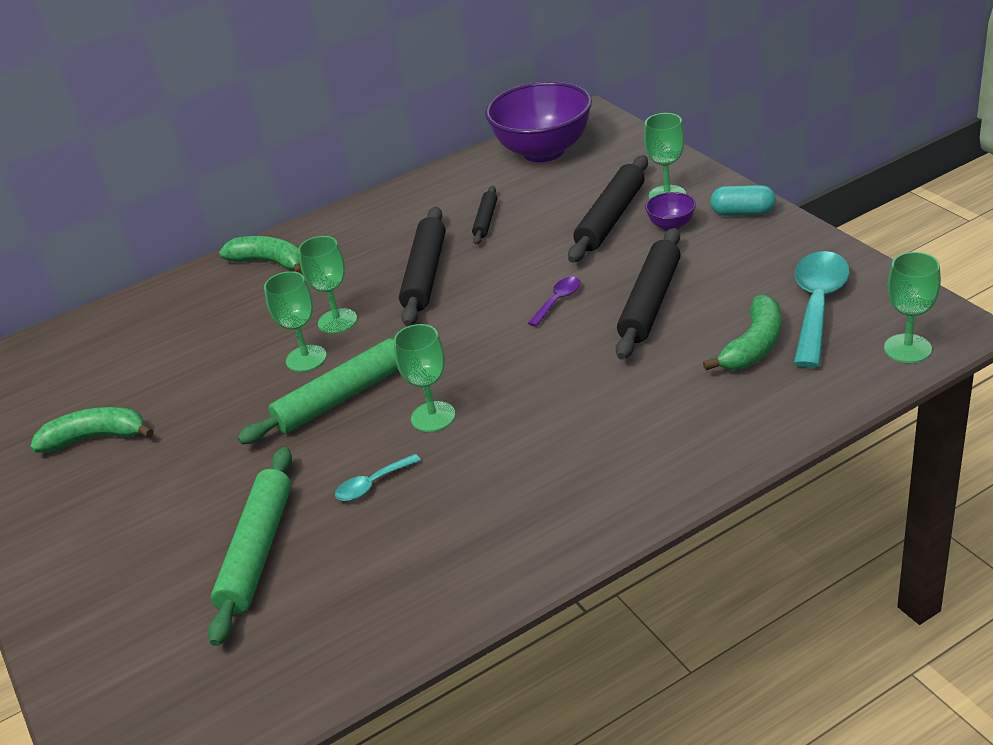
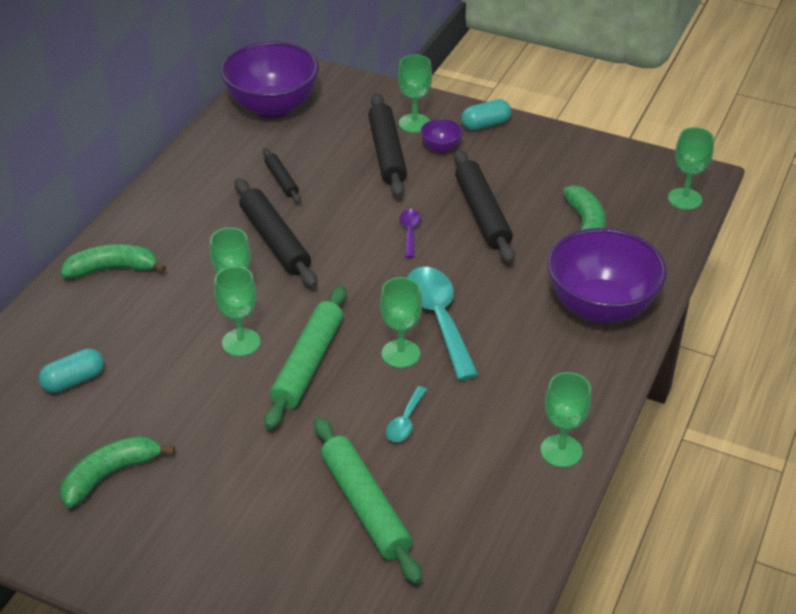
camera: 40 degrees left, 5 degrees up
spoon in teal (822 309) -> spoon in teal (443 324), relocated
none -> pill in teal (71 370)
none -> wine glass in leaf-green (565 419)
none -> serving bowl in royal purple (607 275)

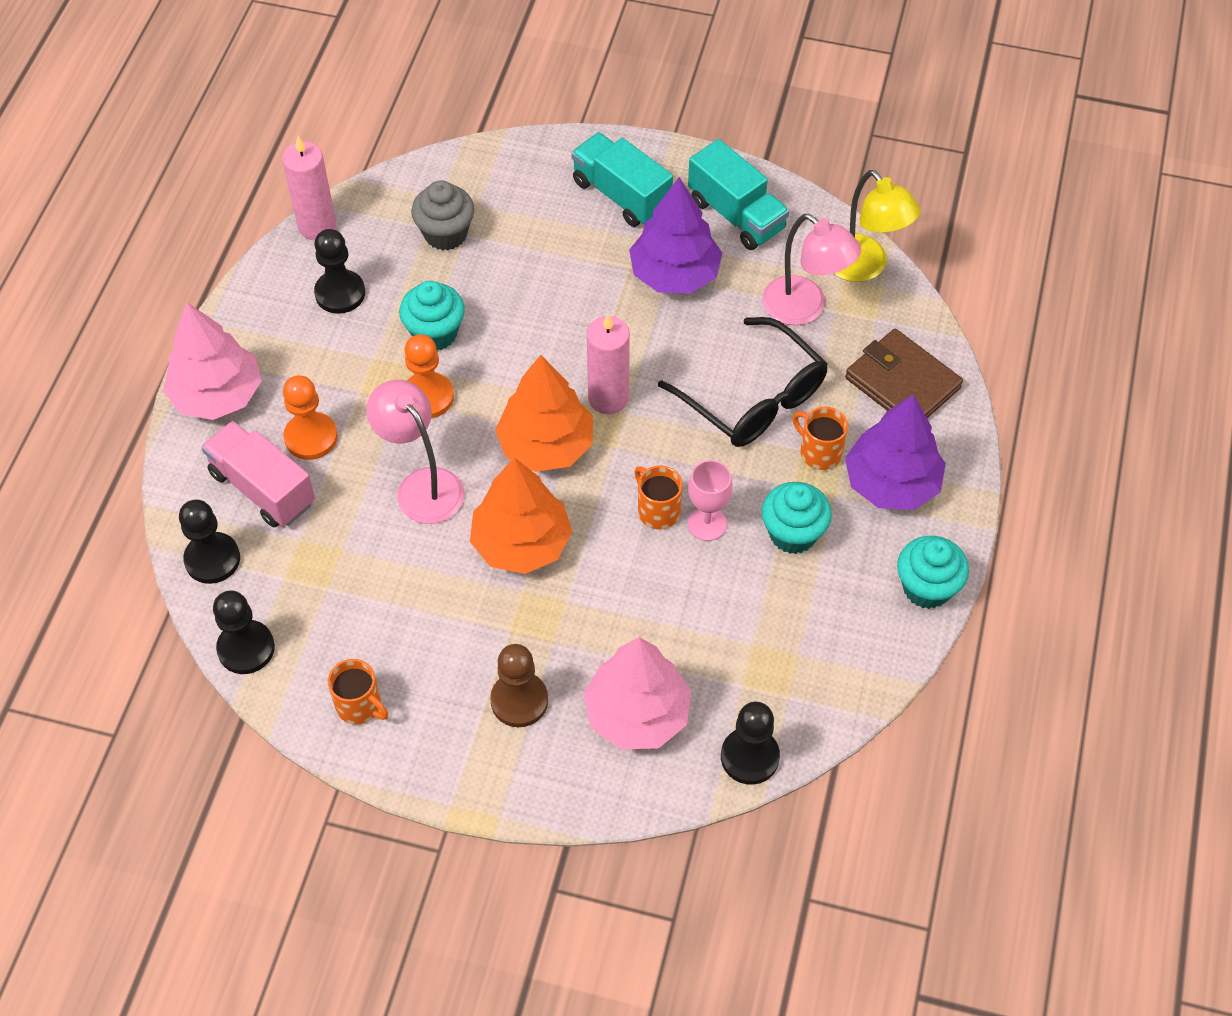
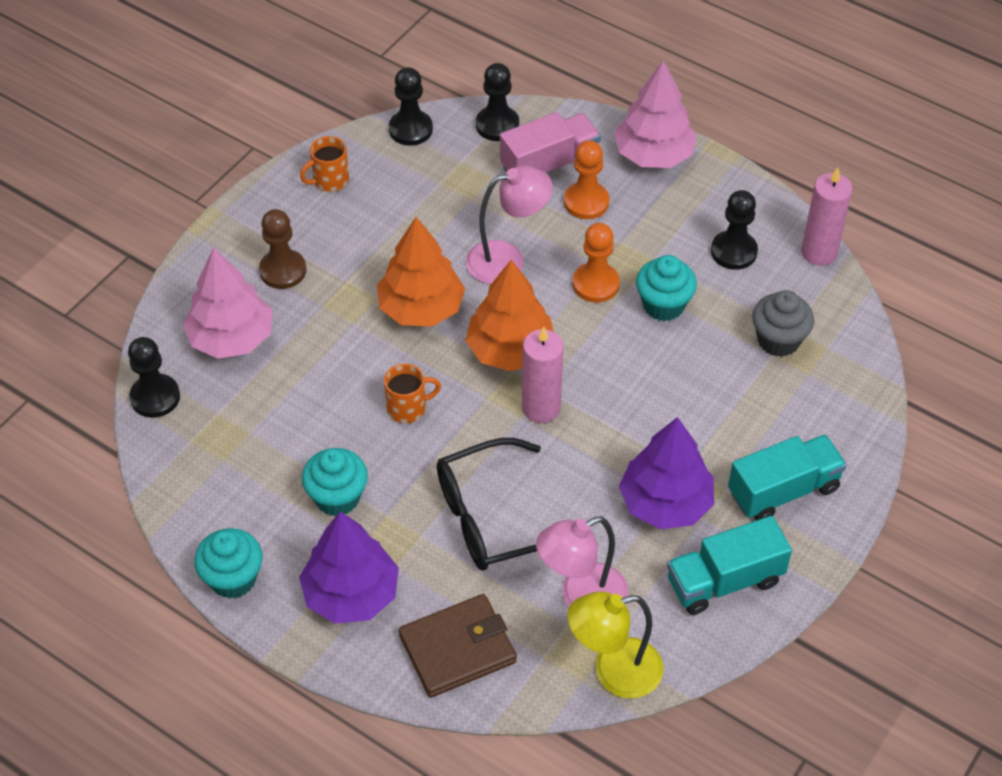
camera: 110 degrees right, 5 degrees down
wine glass in rosy (710 500) -> none
tea mug in orange (820 438) -> none

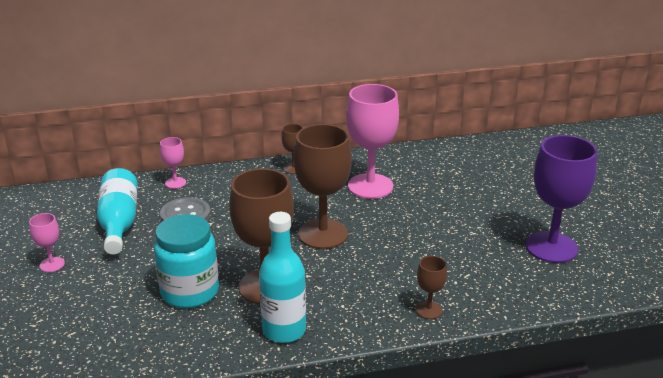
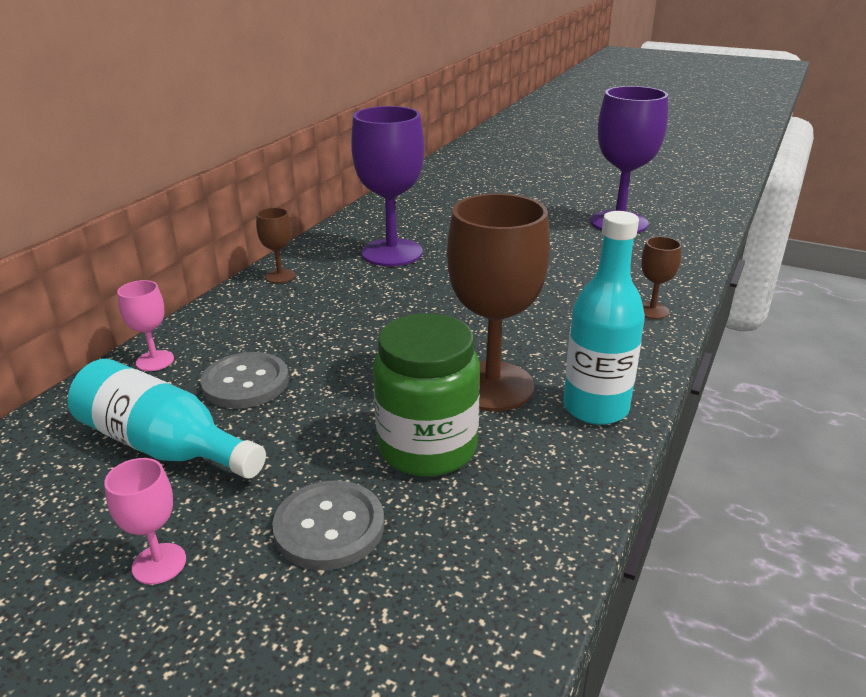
camera: 50 degrees left, 0 degrees up
jar in teal (186 261) -> jar in leaf-green (426 395)
wine glass in brown (323 186) -> none
wine glass in rosy (372 141) -> wine glass in royal purple (387 186)
none -> shirt button in ash-grey (328 525)

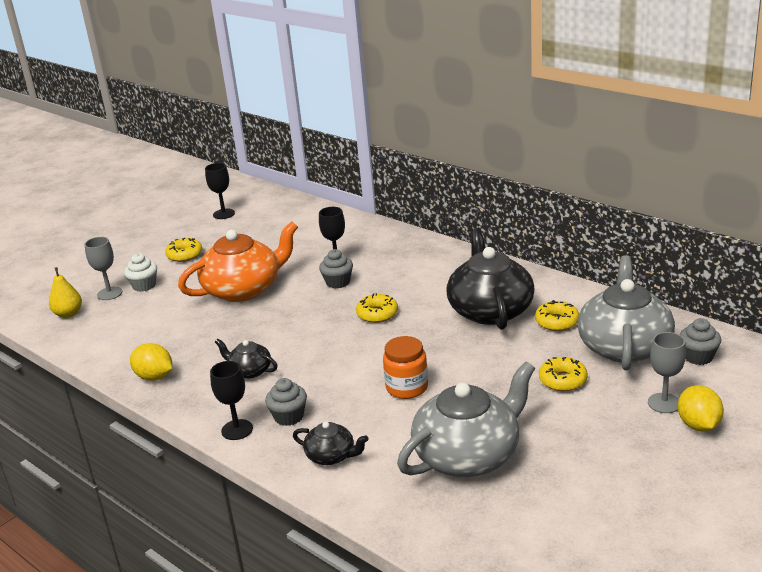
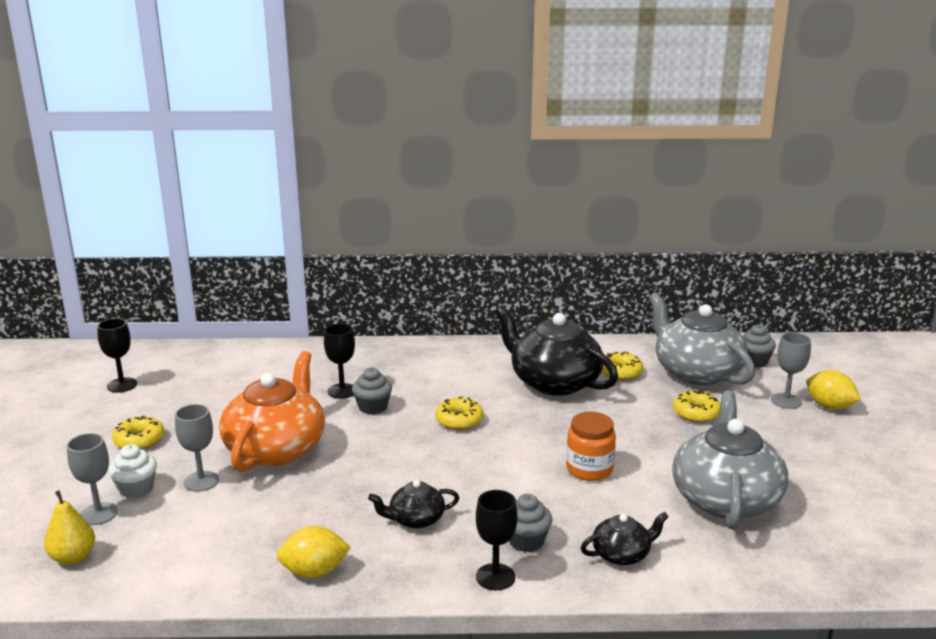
camera: 45 degrees left, 5 degrees down
none -> wine glass in ash-grey (197 448)

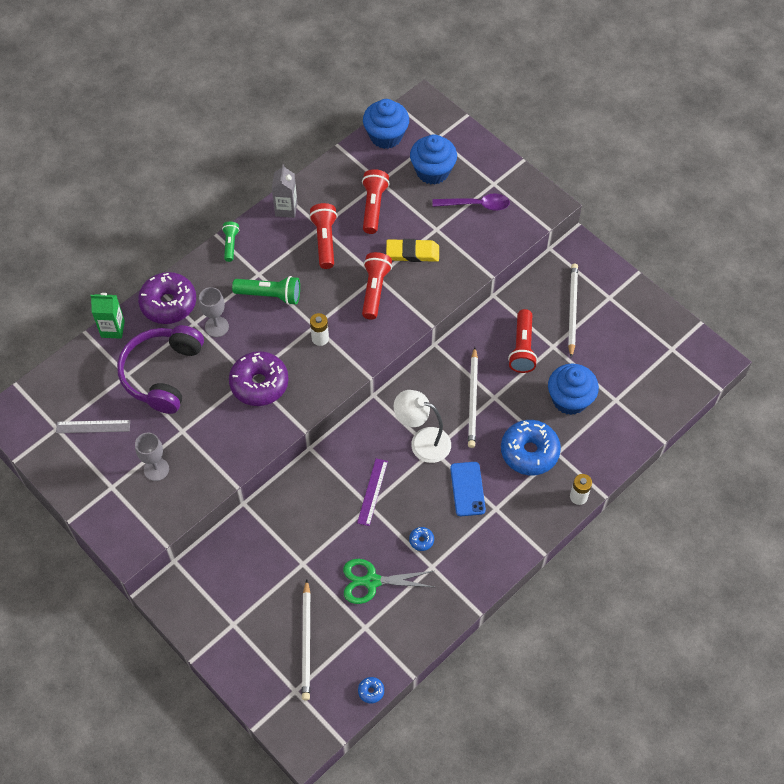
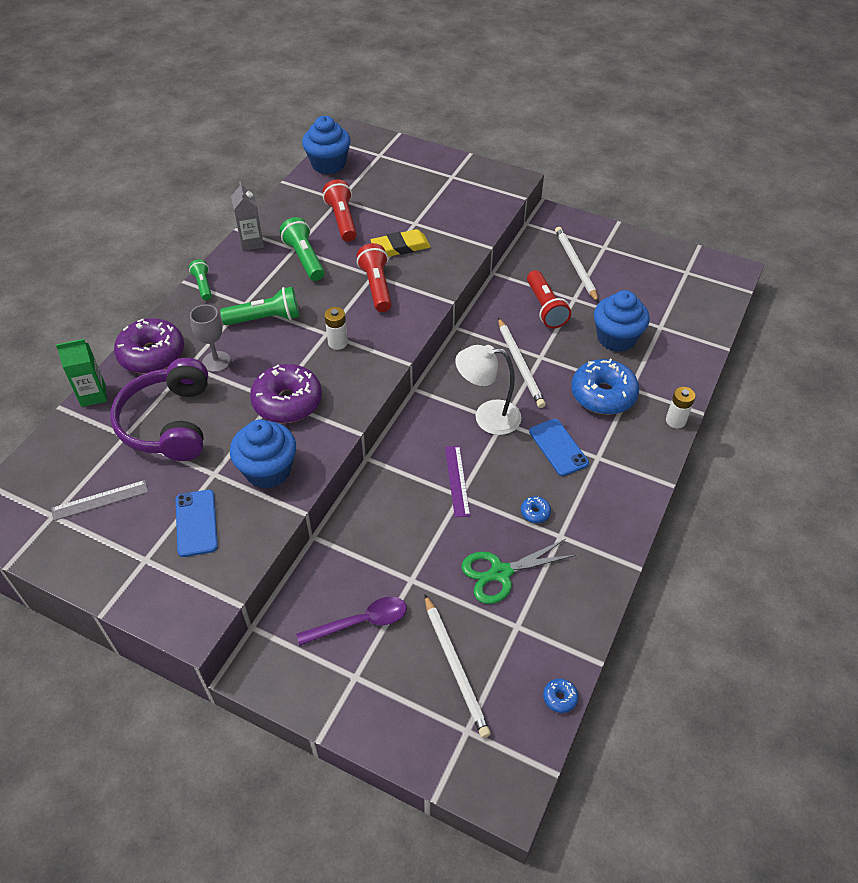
camera: 20 degrees left, 10 degrees down
wine glass in ash-grey (152 457) -> phone in blue (197 523)
pocket torch in crimson (323 236) -> pocket torch in leaf-green (302 249)
muffin in blue (433 159) -> muffin in blue (263 454), relocated
spoon in royal purple (471 202) -> spoon in royal purple (351 621), relocated

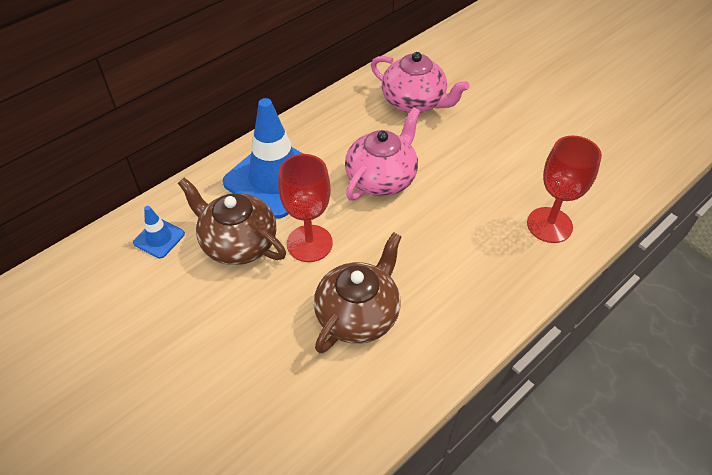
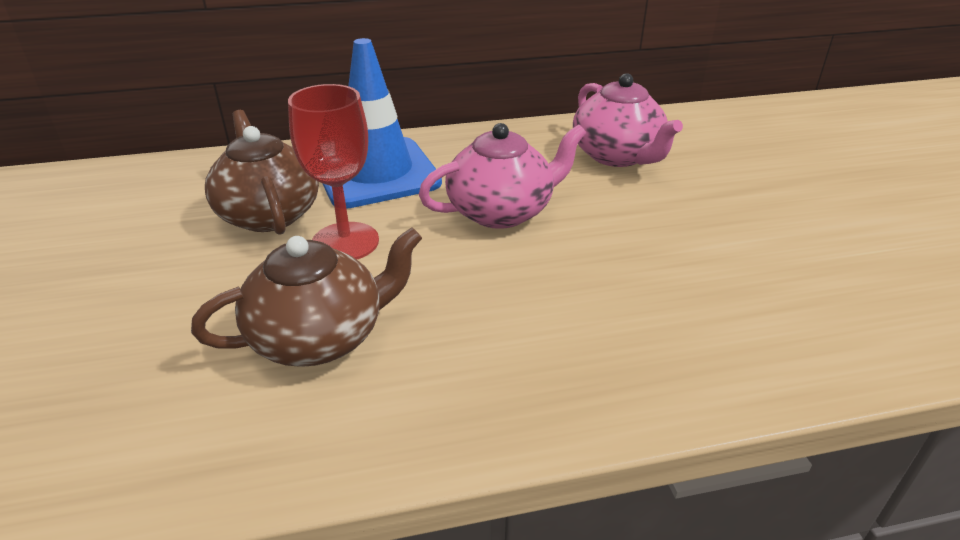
camera: 30 degrees right, 15 degrees down
road cone in blue (159 232) -> none
wine glass in crimson (564 189) -> none

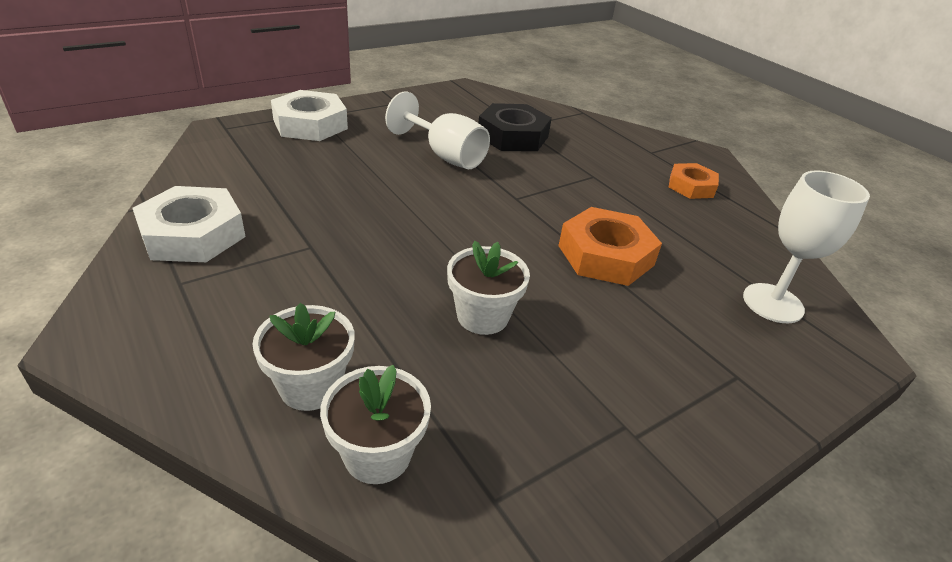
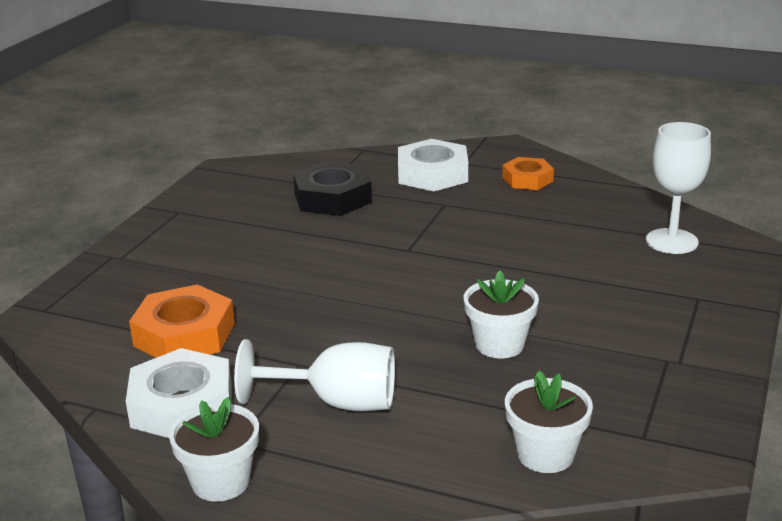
camera: 30 degrees left, 10 degrees down
potted plant in white (303 357) -> potted plant in white (214 449), relocated
hexagon nut in white (309 115) -> hexagon nut in white (433 165), relocated
wine glass in white (437 130) -> wine glass in white (314 375), relocated
hexagon nut in orange (610 246) -> hexagon nut in orange (182 321), relocated

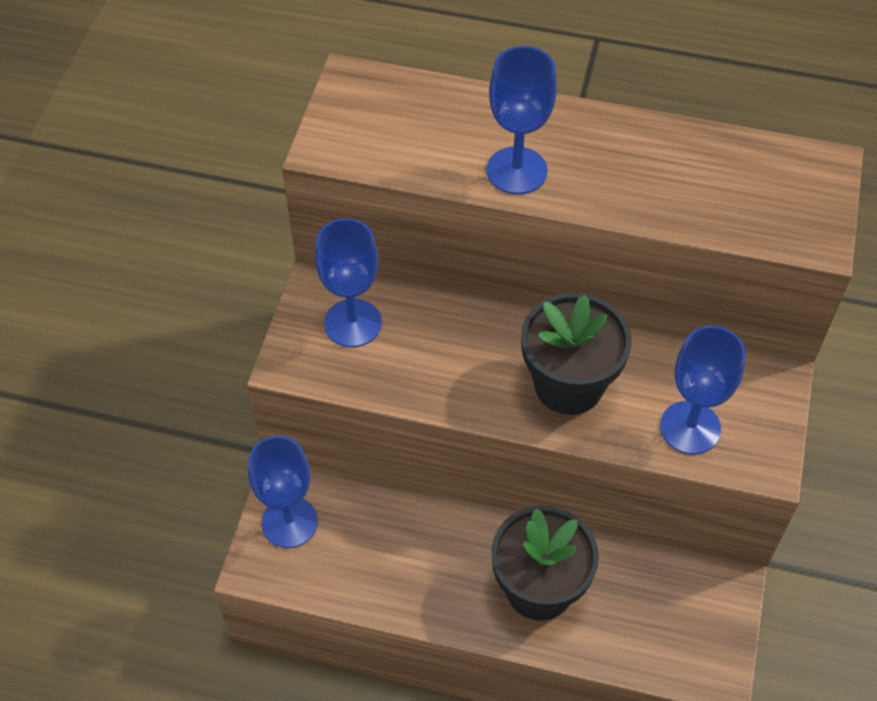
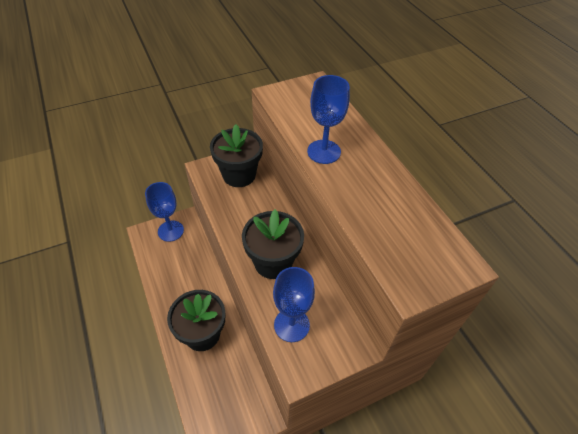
camera: 50 degrees right, 5 degrees down
wine glass in blue (348 282) -> potted plant in jet-black (236 155)

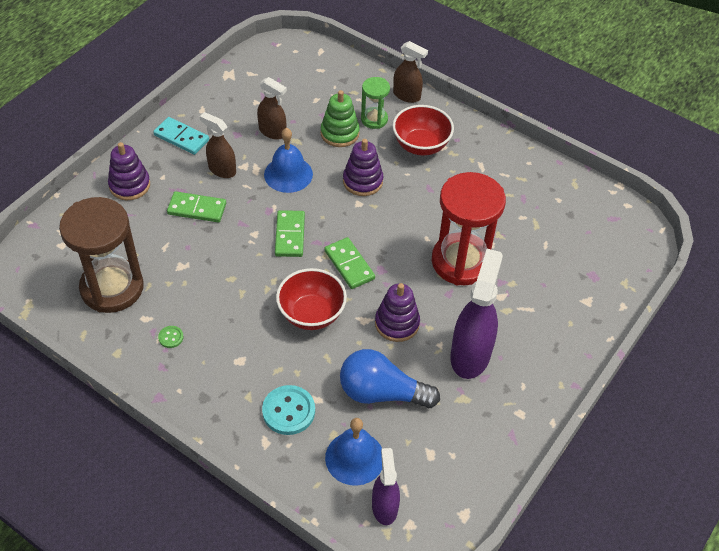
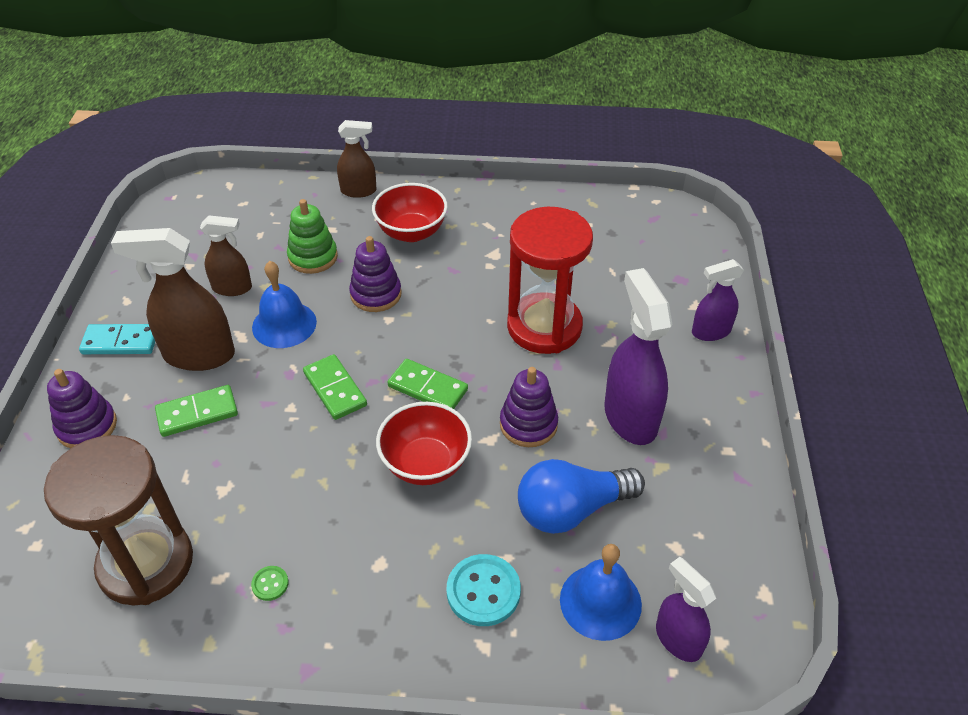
camera: 30 degrees left, 5 degrees down
spray cleaner in brown (218 145) -> spray cleaner in brown (173 299), x1.68
sandglass in leaf-green (375 103) -> none
none -> spray cleaner in royal purple (718 300)

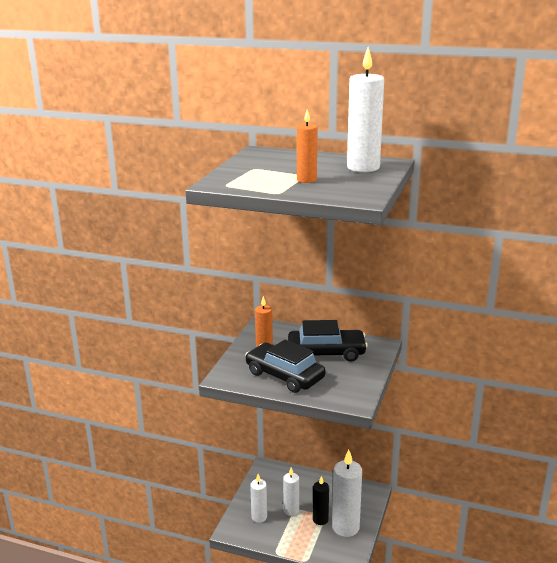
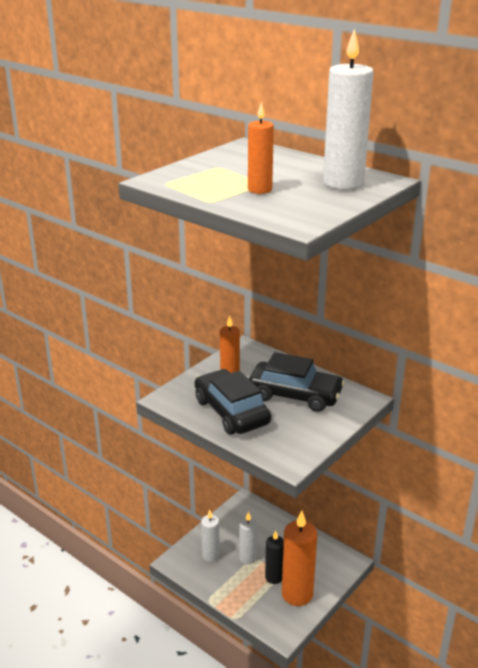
camera: 20 degrees right, 5 degrees up
pillar candle in white (347 493) -> pillar candle in orange (299 558)

